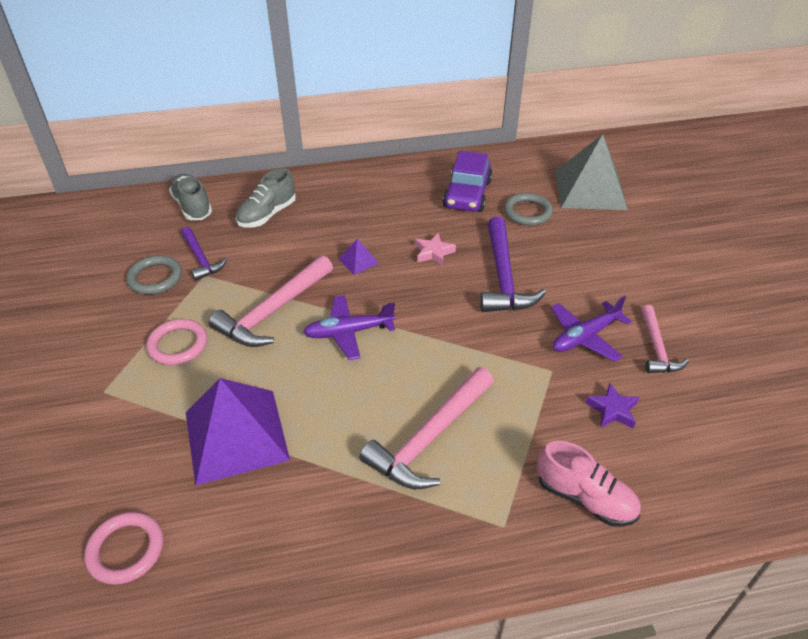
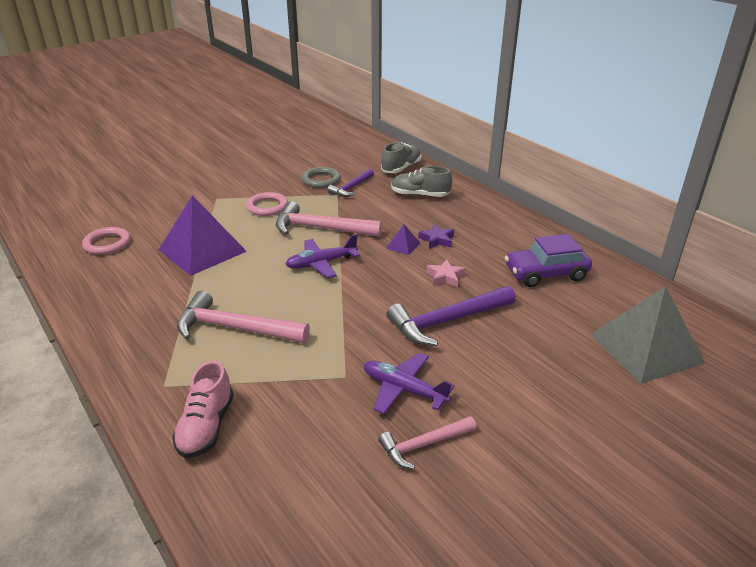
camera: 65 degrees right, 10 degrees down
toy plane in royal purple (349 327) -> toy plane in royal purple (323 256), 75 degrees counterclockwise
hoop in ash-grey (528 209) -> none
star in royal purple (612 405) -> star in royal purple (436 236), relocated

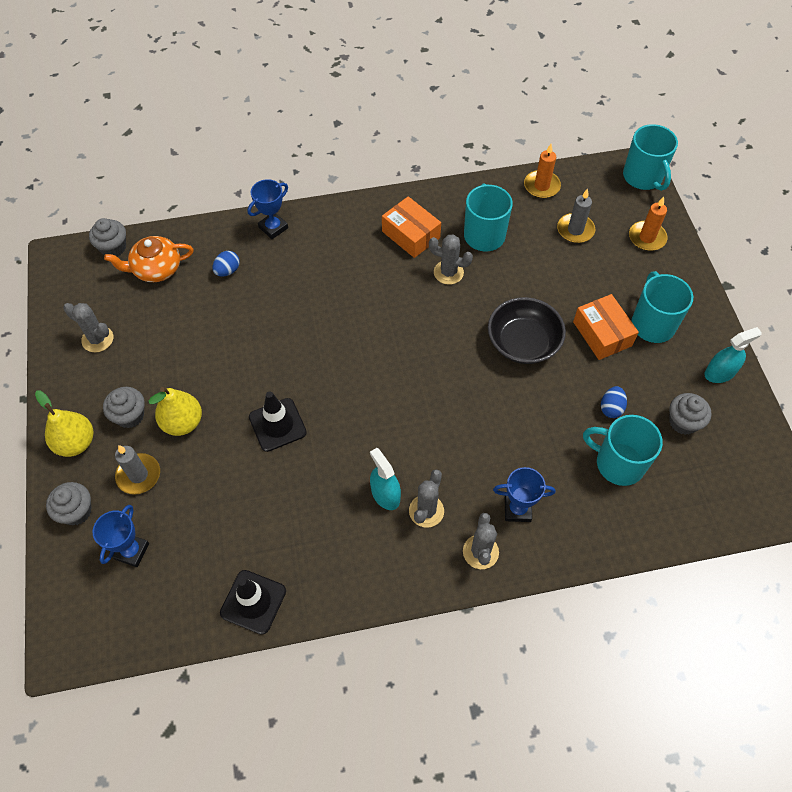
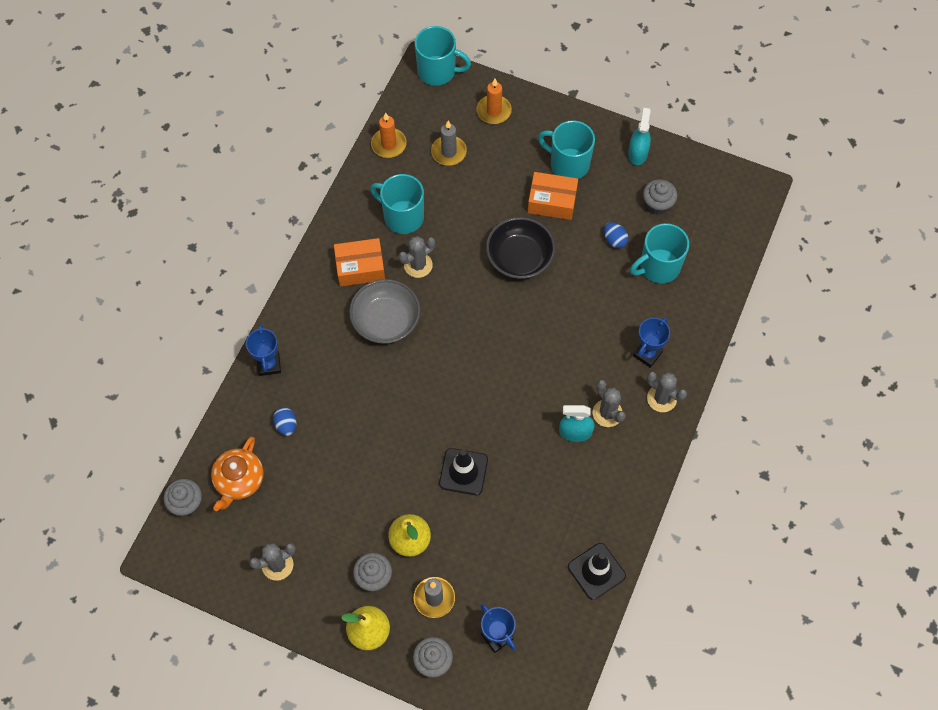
camera: 55 degrees left, 5 degrees up
none -> serving bowl in ash-grey (384 311)

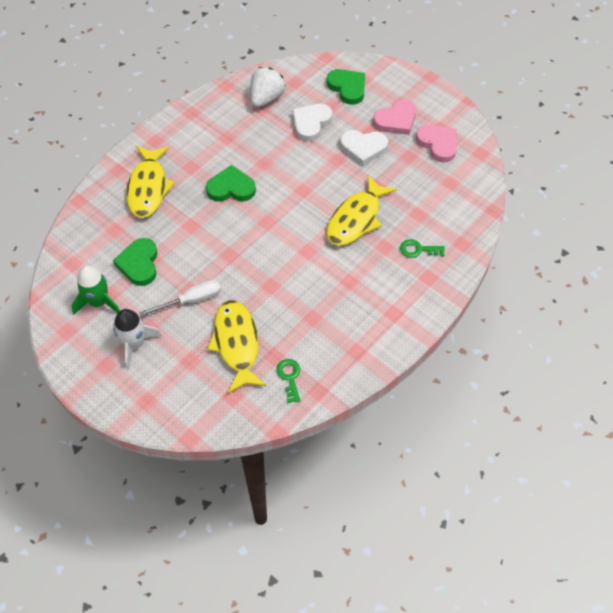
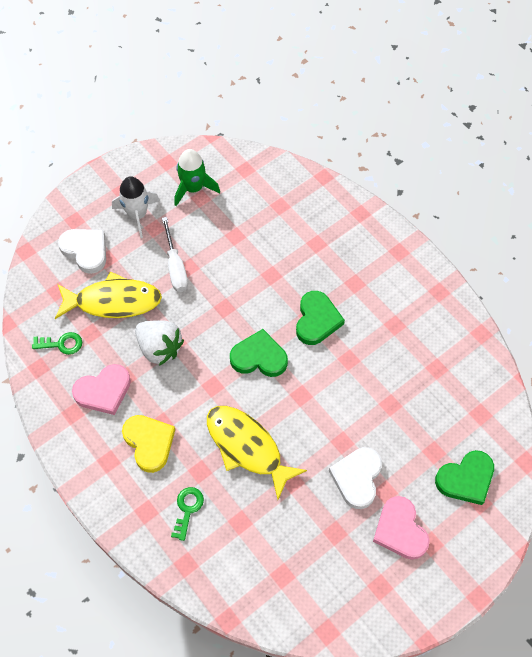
camera: 100 degrees right, 5 degrees up
heart shape in leaf-green (135 262) -> heart shape in leaf-green (259 353), relocated
fish figure in yellow (150 182) -> none
toy strawberry in white (268 87) -> toy strawberry in white (159 343), relocated
heart shape in white (312 122) -> heart shape in white (82 251), relocated
heart shape in rosy (436 143) -> heart shape in rosy (101 389), relocated
none -> heart shape in yellow (148 444)

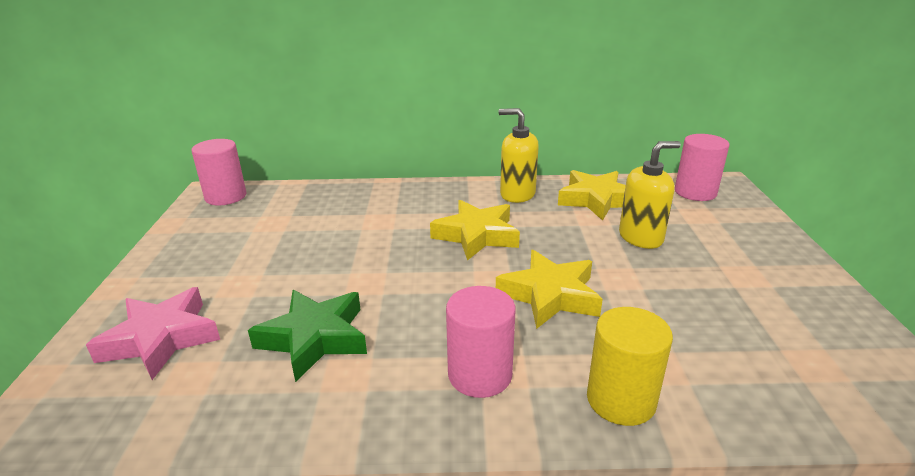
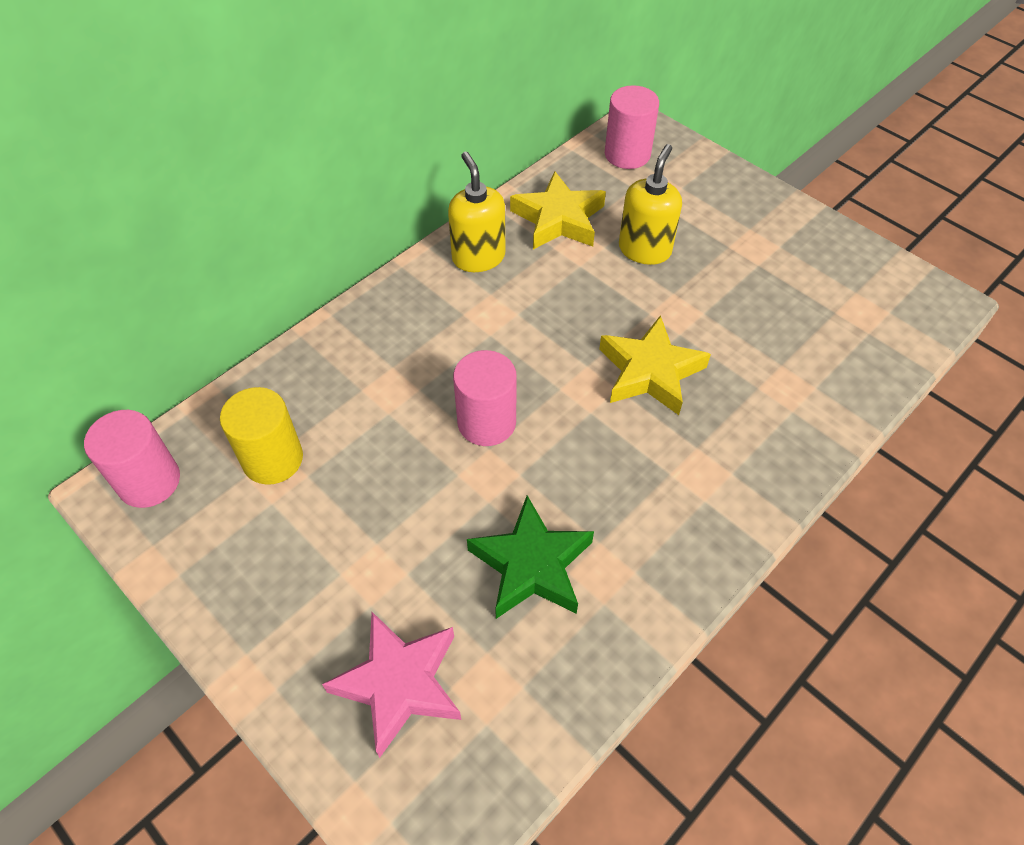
camera: 45 degrees left, 25 degrees up
star in yellow (475 230) -> none
cylinder in rosy (480 342) -> cylinder in rosy (485 398), relocated
pump bottle in yellow (519 155) -> pump bottle in yellow (476 212), 90 degrees clockwise
cylinder in yellow (630 366) -> cylinder in yellow (261 436), relocated

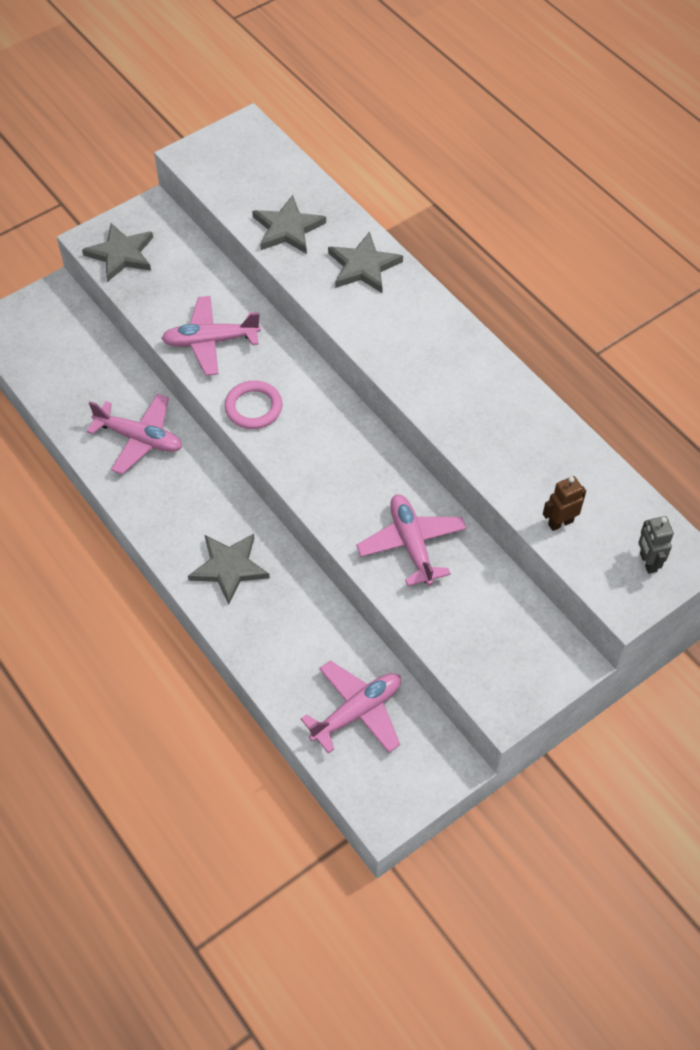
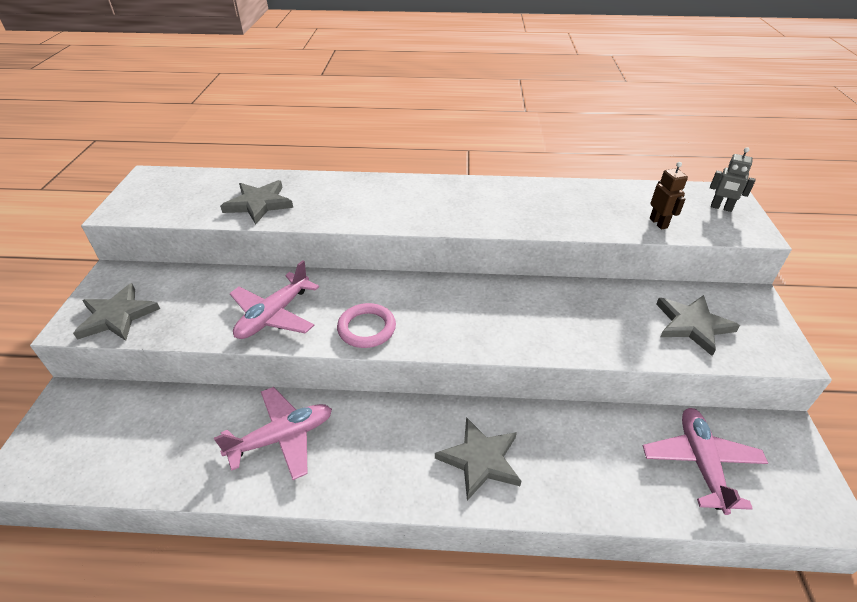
camera: 50 degrees left, 15 degrees down
star in ash-grey (365 262) -> star in ash-grey (698 325), relocated
toy plane in rosy (411 540) -> none
robot figure in brown (564 503) -> robot figure in brown (669 195), 150 degrees clockwise

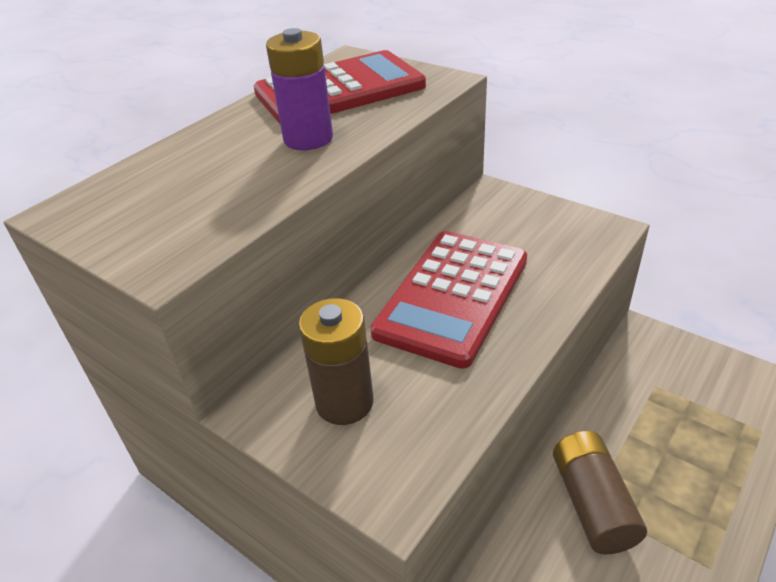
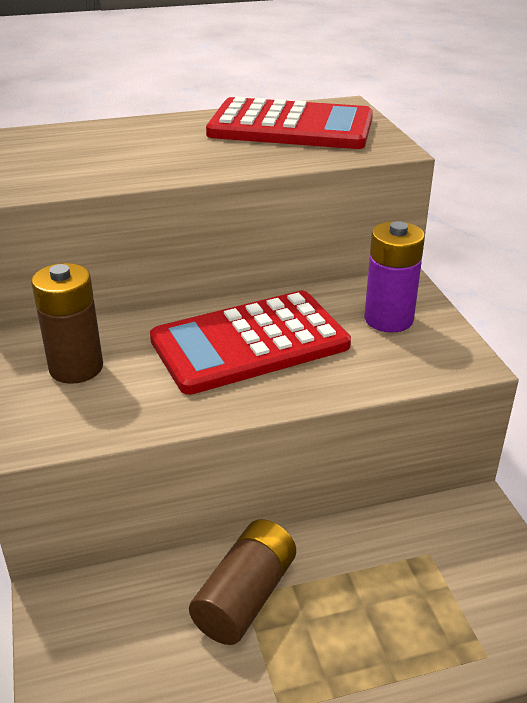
camera: 35 degrees right, 5 degrees down
battery in royal purple (299 89) -> battery in royal purple (394 277), relocated

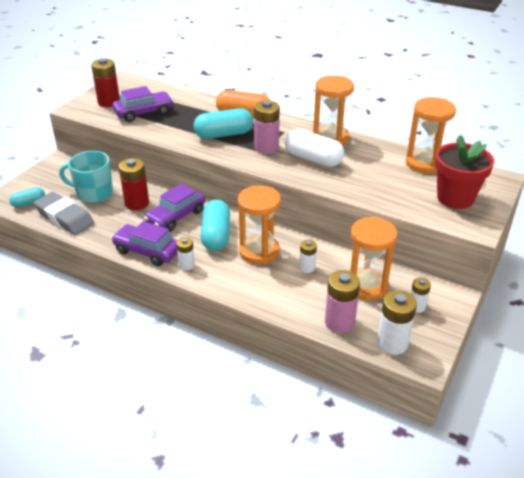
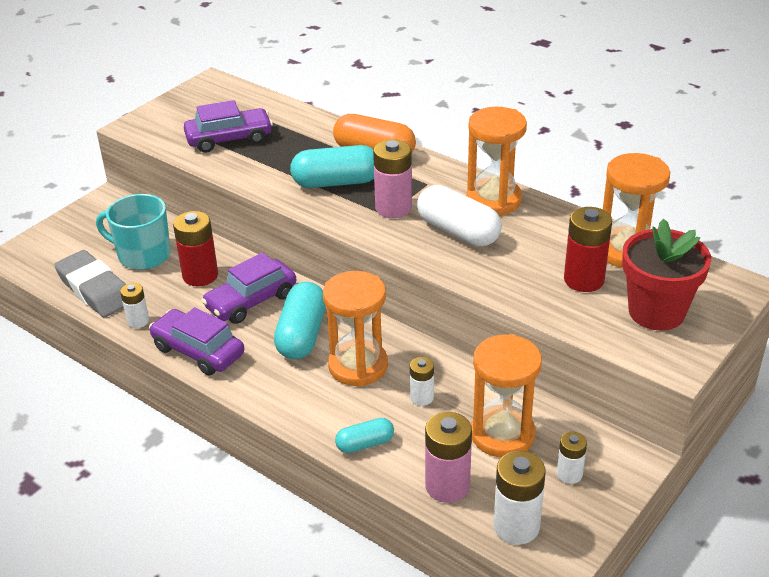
camera: 10 degrees right, 0 degrees up
pill in teal (27 197) -> pill in teal (364 435), relocated
battery in crimson (105 82) -> battery in crimson (588 249), relocated
battery in white (185 253) -> battery in white (134 305), relocated

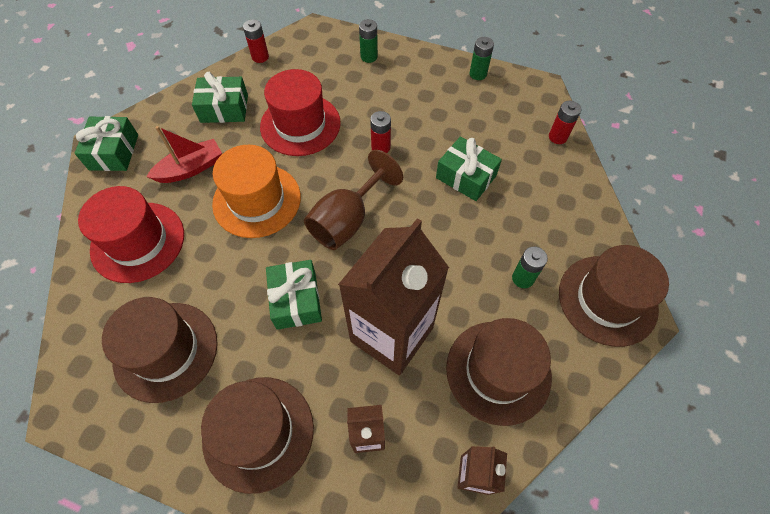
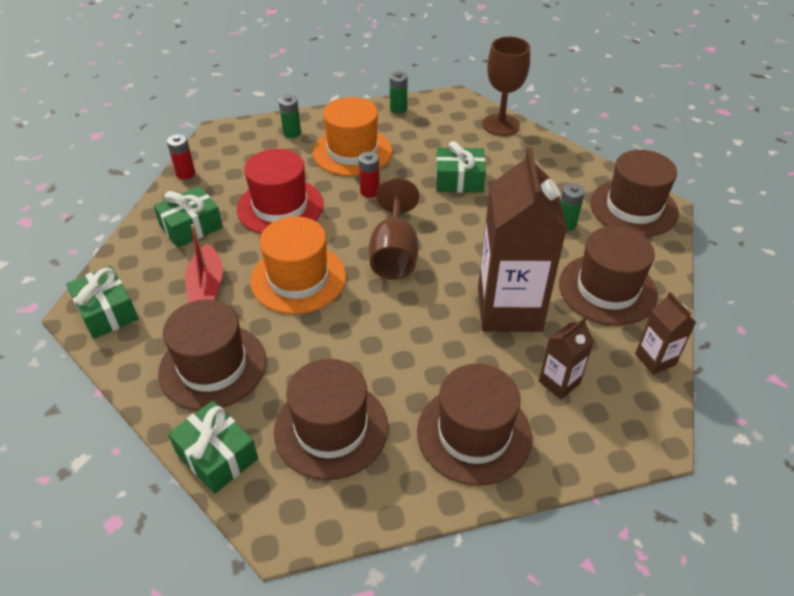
camera: 35 degrees left, 15 degrees down
top hat in crimson (131 234) -> top hat in brown (212 355)
sailboat in crimson (184 154) -> sailboat in crimson (204 263), 150 degrees clockwise
present in leaf-green (294 295) -> present in leaf-green (213 447), relocated
battery in crimson (565 122) -> wine glass in brown (506 86)
none -> top hat in orange (352 136)

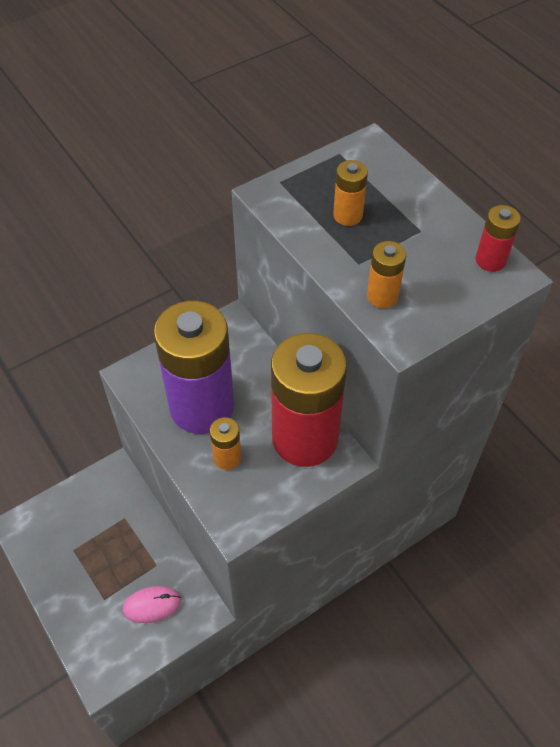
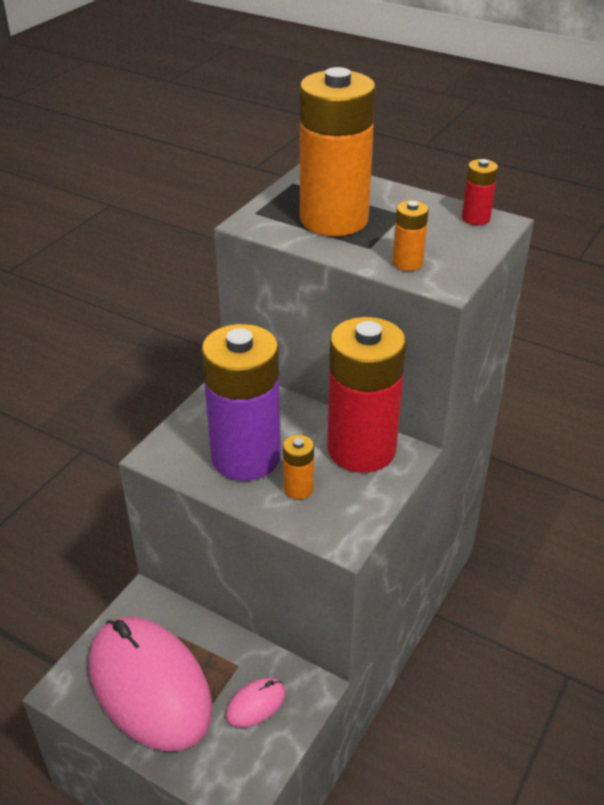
camera: 25 degrees left, 15 degrees down
battery in orange (350 193) -> battery in orange (338 151), x2.41
none -> PC mouse in rosy (151 684)

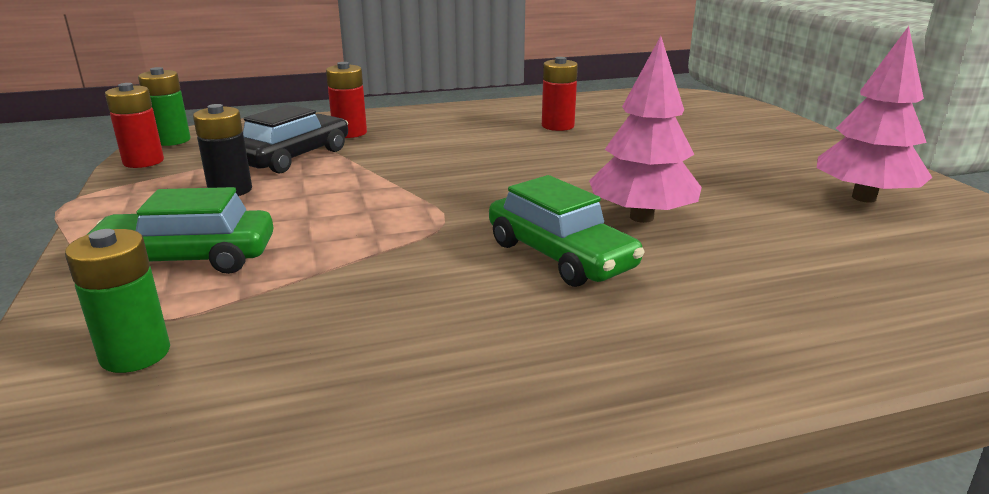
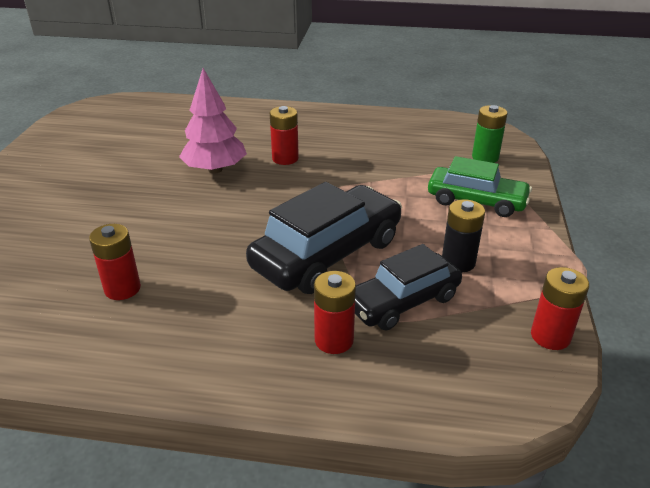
camera: 155 degrees left, 10 degrees up
battery in leaf-green (164 106) -> none
car in leaf-green (567 231) -> battery in crimson (284 135)
toy tree in rosy (875 114) -> none
none -> car in jet-black (324 238)

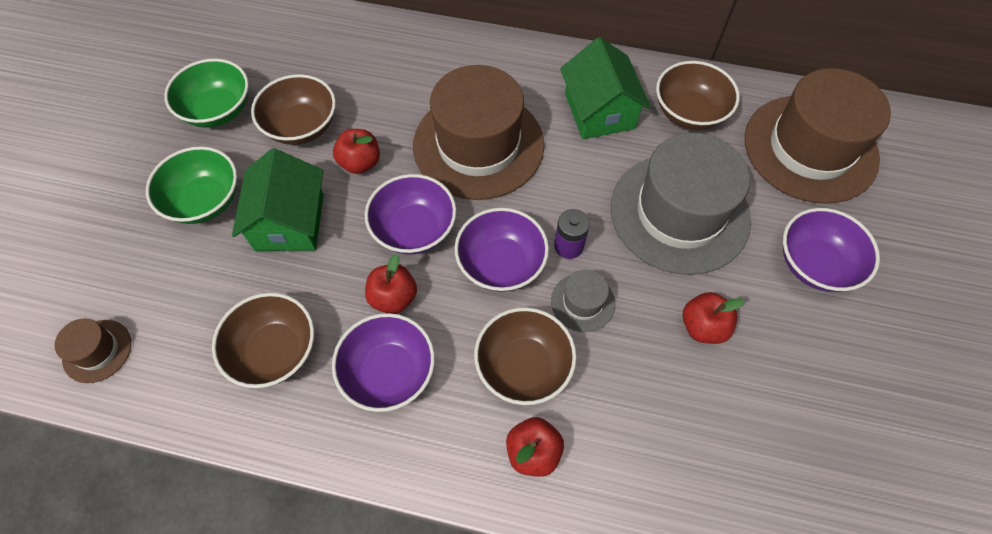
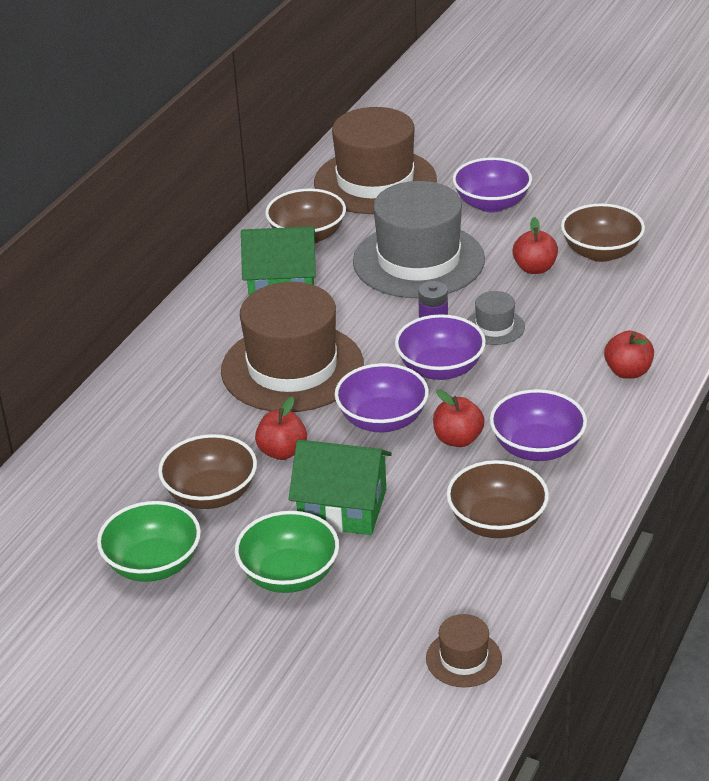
camera: 75 degrees left, 25 degrees down
serving bowl in brown (525 356) -> serving bowl in brown (603 232), relocated

